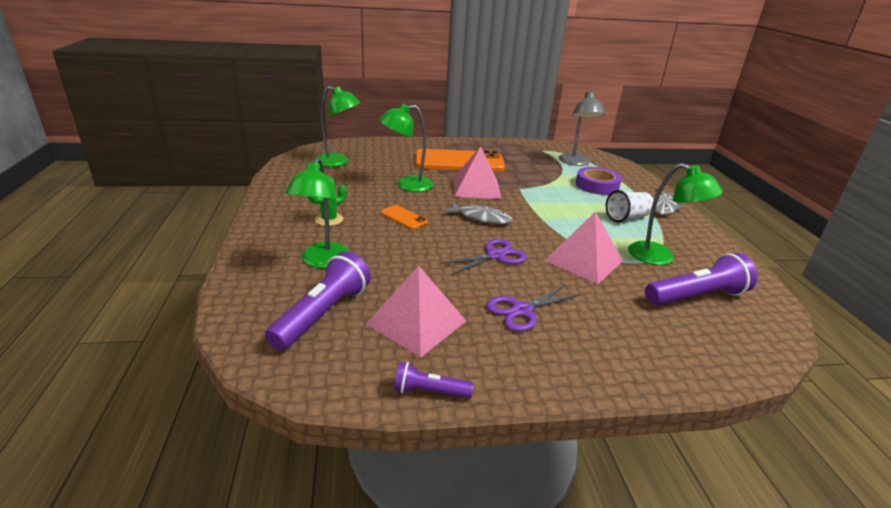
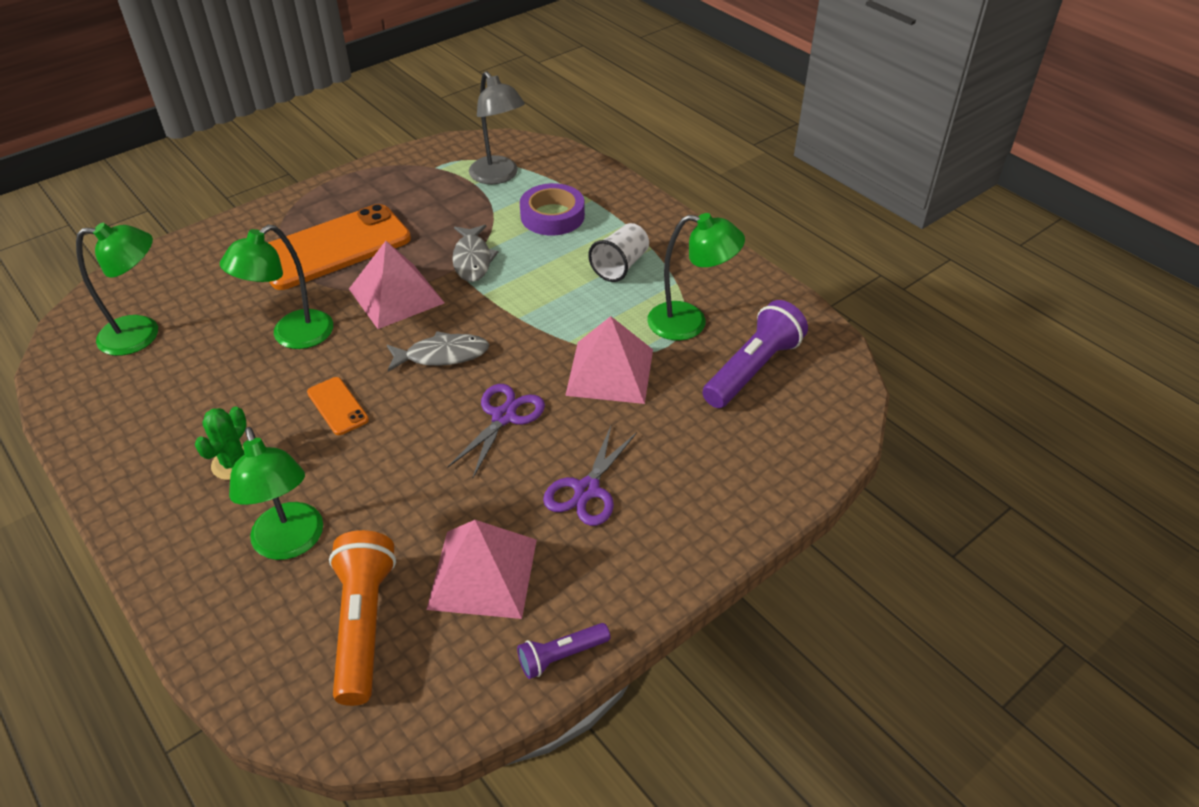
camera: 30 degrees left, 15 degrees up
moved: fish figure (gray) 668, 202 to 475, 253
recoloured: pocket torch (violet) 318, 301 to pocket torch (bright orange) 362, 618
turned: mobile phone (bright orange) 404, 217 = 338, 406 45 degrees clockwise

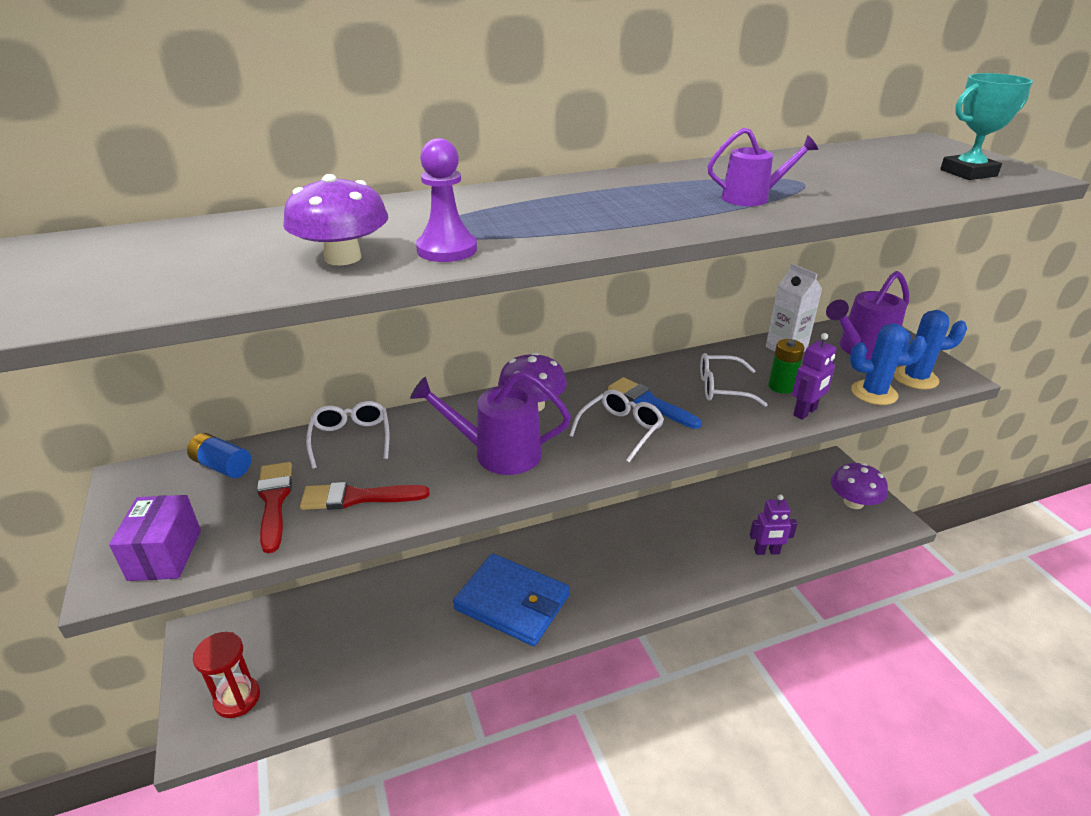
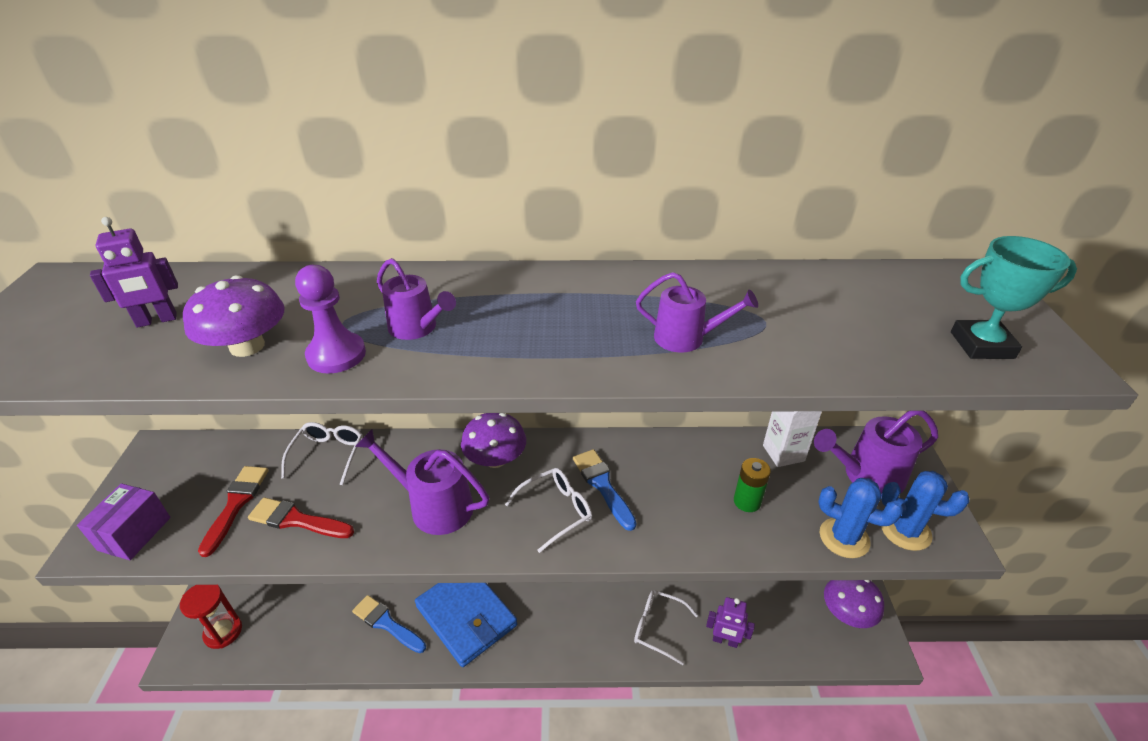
camera: 20 degrees right, 5 degrees up
removed: battery (blue) 219, 455
added: watering can (violet) 416, 299; paintbrush (blue) 389, 624
moved: robot figure (violet) 814, 376 to 134, 272; eyeglasses (snow-white) 734, 380 to 666, 627

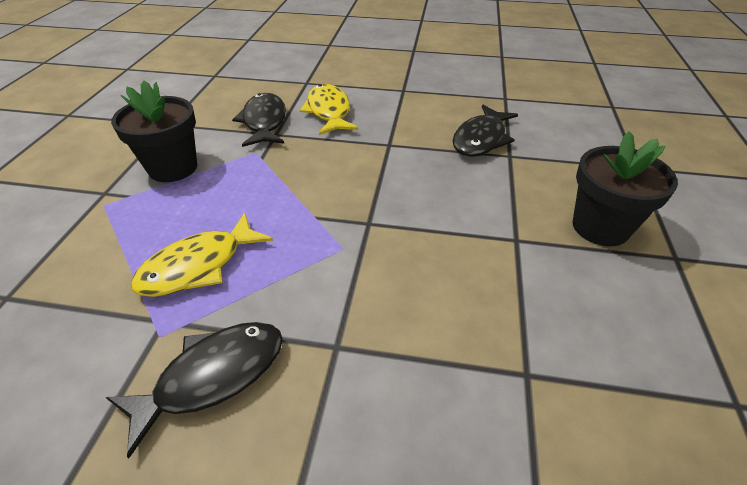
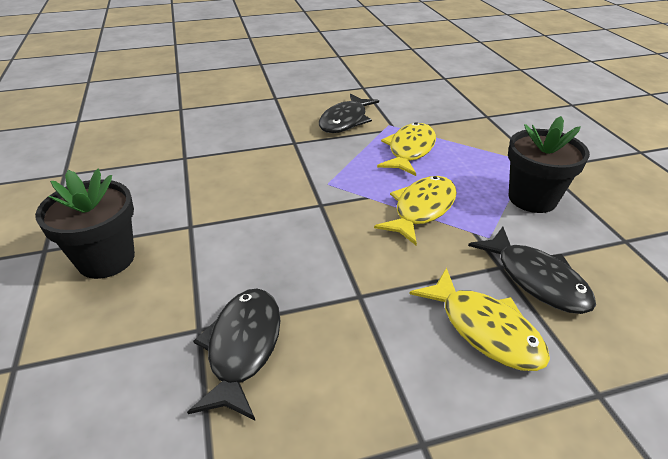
camera: 155 degrees right, 5 degrees down
added: fish figure (golden) 415, 210

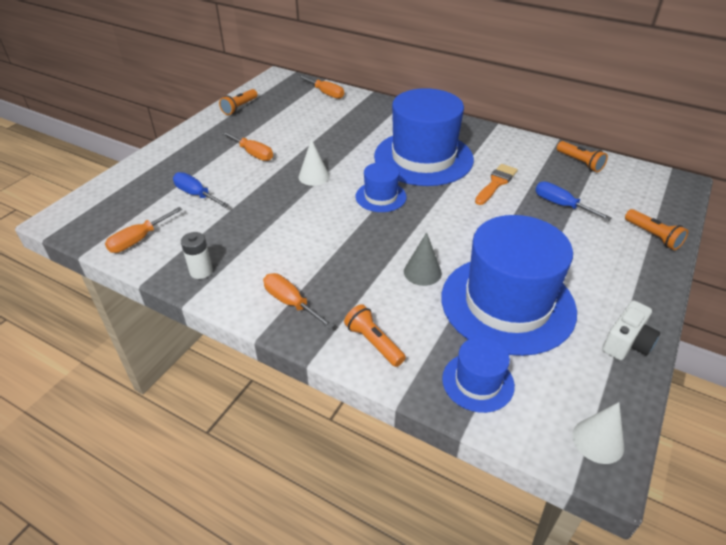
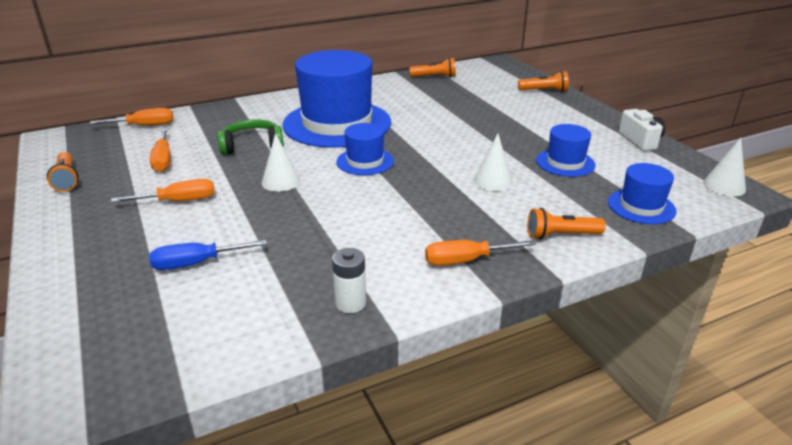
camera: 55 degrees left, 10 degrees down
removed: paintbrush (bright orange) 496, 184; flat screwdriver (blue) 573, 201
added: headset (green) 251, 137
moved: flat screwdriver (bright orange) 144, 230 to 160, 150
recoloured: cone shape (gray) 423, 259 to cone shape (snow-white) 493, 162
resized: tall hat (blue) 509, 285 = 565, 150 x0.47

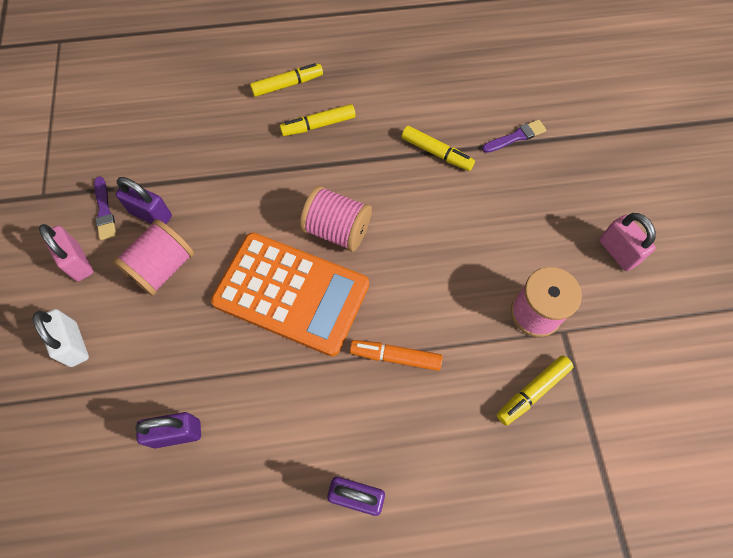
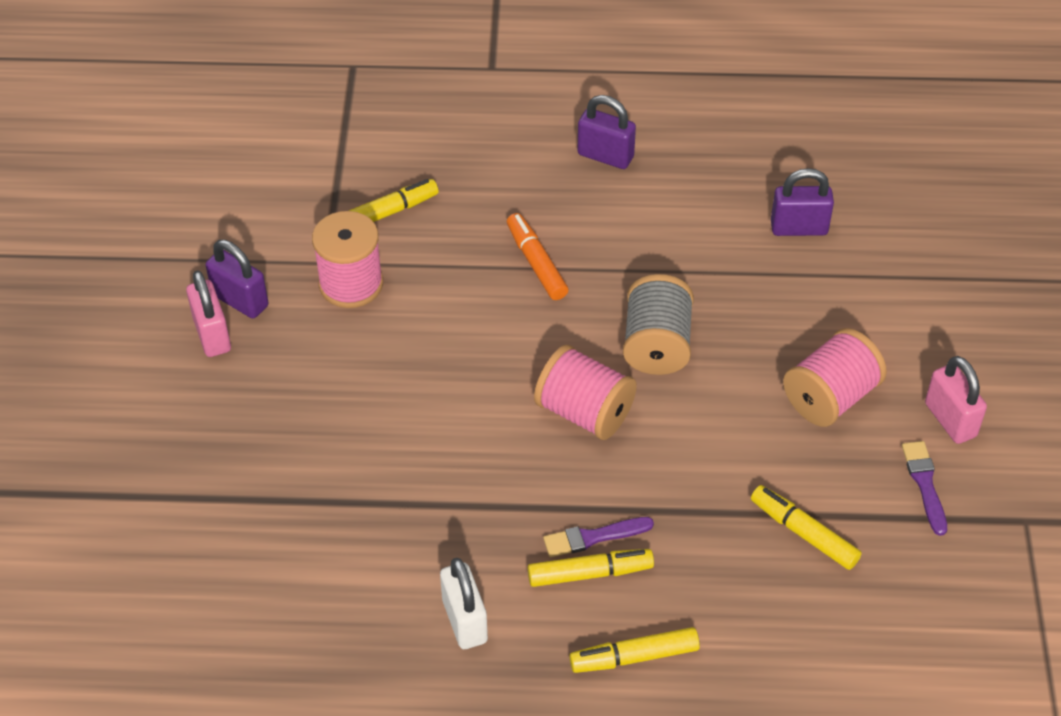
camera: 170 degrees left, 15 degrees down
moved: paintbrush (violet) 514, 136 to 598, 537; marker (golden) 438, 148 to 806, 527; padlock (violet) 144, 200 to 237, 279; padlock (snow-white) 60, 338 to 464, 603
replaced: adding machine (bright orange) 290, 294 to reel of thread (gray) 658, 324
turned: marker (bright orange) 396, 355 = 538, 256 135 degrees counterclockwise

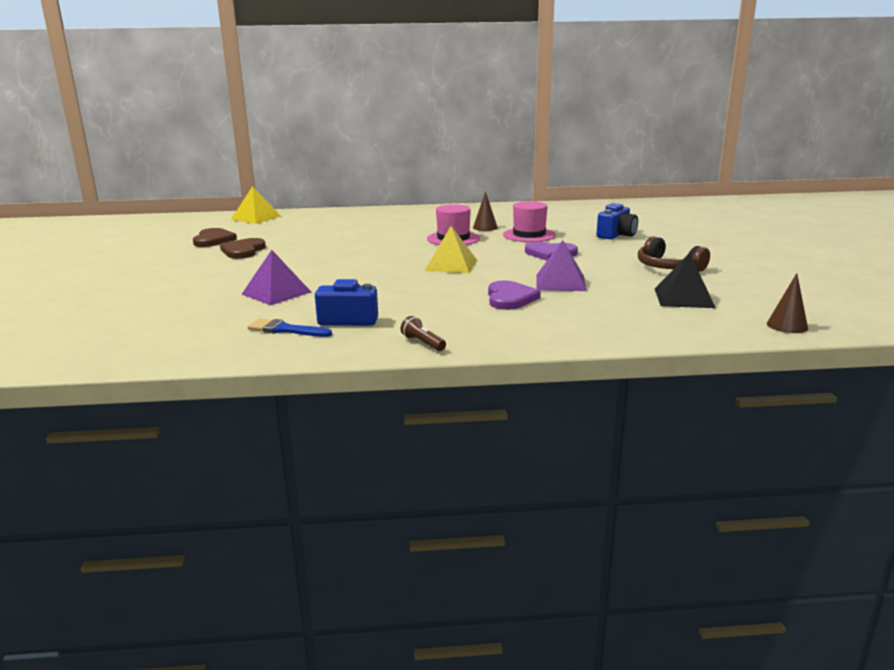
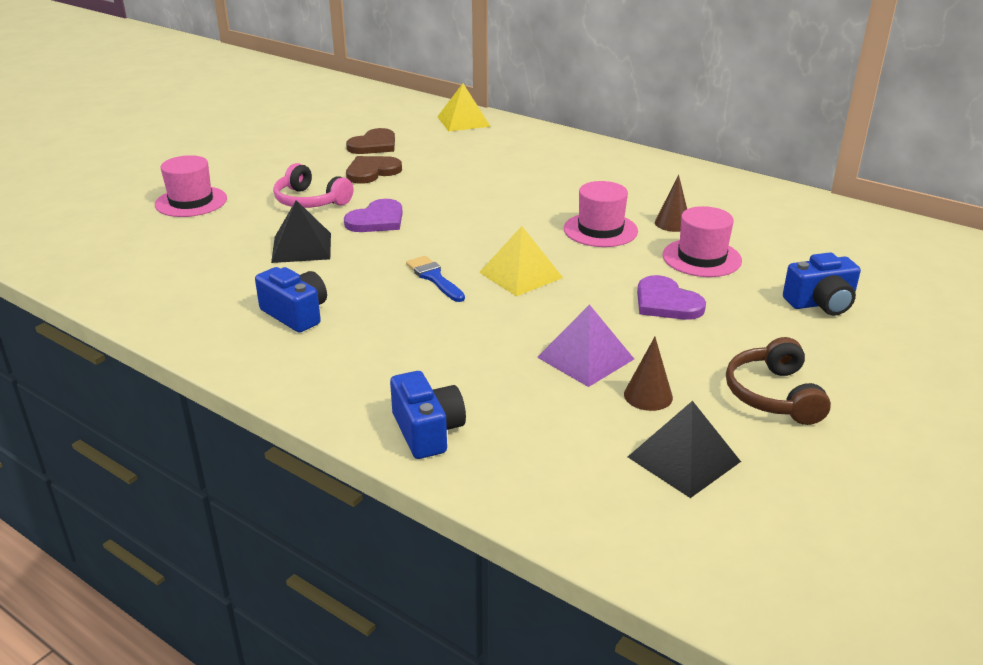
camera: 40 degrees right, 10 degrees up
removed: pocket torch (brown) 423, 333
added: tall hat (rose-pink) 191, 186; headset (rose-pink) 313, 185; camera (blue) 428, 415
moved: cone shape (brown) 787, 303 to 648, 374; heart (violet) 514, 295 to 373, 215; paintbrush (blue) 290, 328 to 435, 279
recoloured: pyramid shape (violet) 276, 277 to pyramid shape (ebony) 301, 231

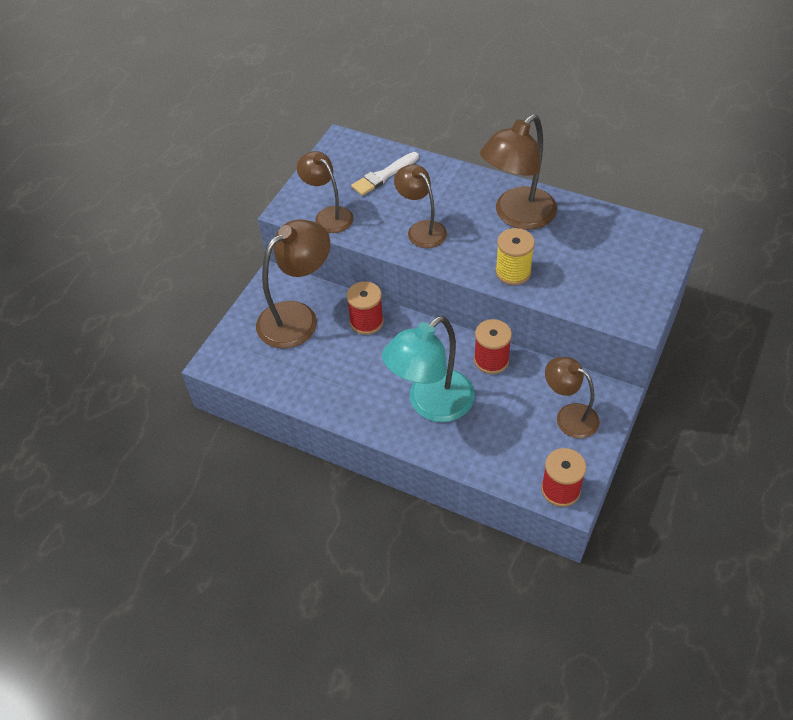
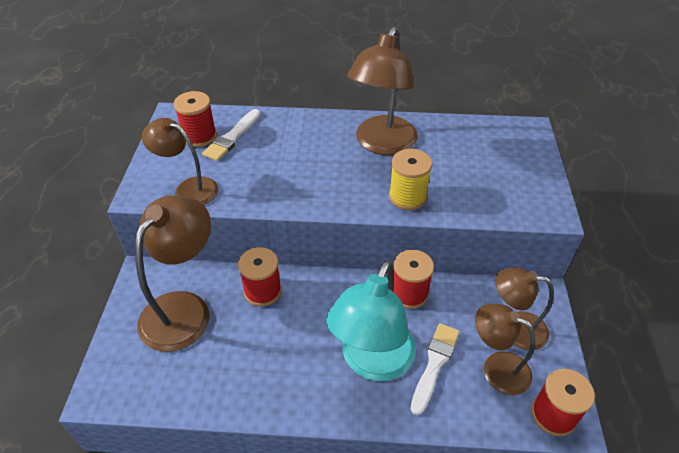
camera: 25 degrees left, 5 degrees down
added: reel of thread (crimson) 195, 119; paintbrush (snow-white) 434, 369
moved: desk lamp (brown) 420, 206 to 505, 349

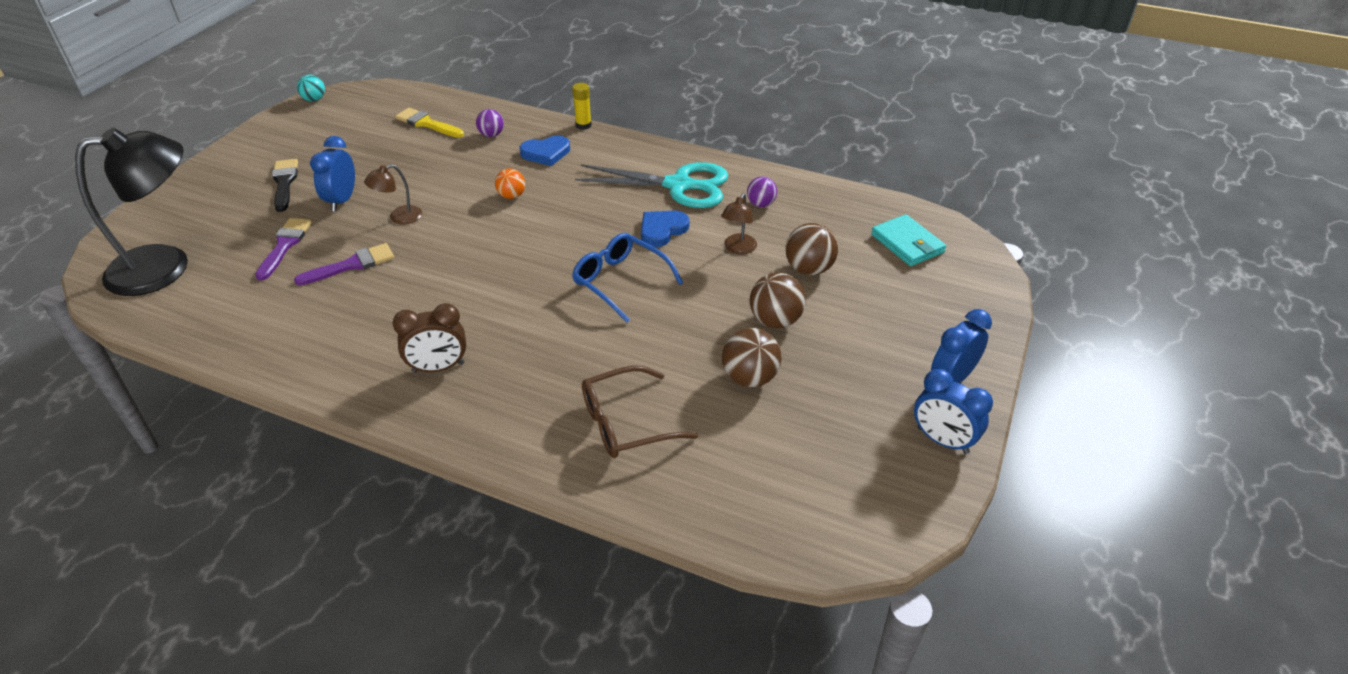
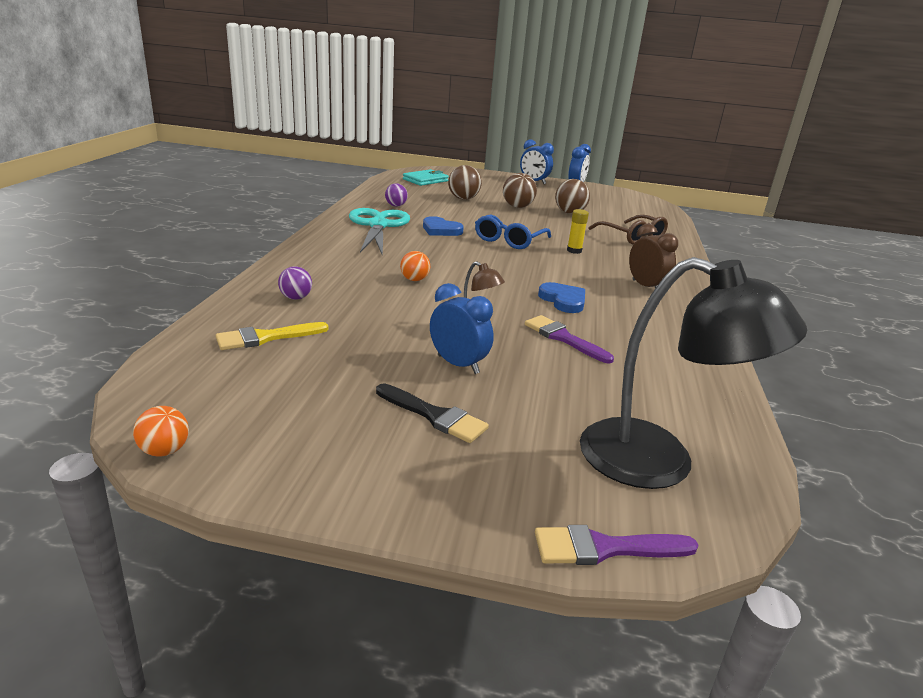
camera: 105 degrees left, 15 degrees down
removed: desk lamp (brown) 739, 223
moved: stick of glue (golden) 582, 106 to 578, 231; heart (blue) 545, 151 to 561, 297; paintbrush (violet) 283, 249 to 617, 545
recoloured: ball (turquoise) 311, 88 to ball (bright orange) 161, 431
turned: paintbrush (golden) 429, 123 = 272, 336 45 degrees clockwise; desk lamp (ebony) 131, 212 = 693, 373 150 degrees clockwise; bedside clock (blue) 332, 173 = 462, 328 135 degrees counterclockwise; paintbrush (ebony) 285, 185 = 432, 413 120 degrees counterclockwise

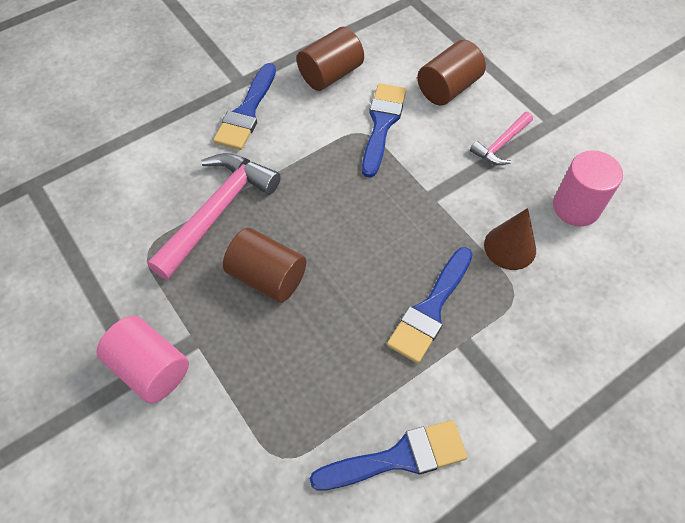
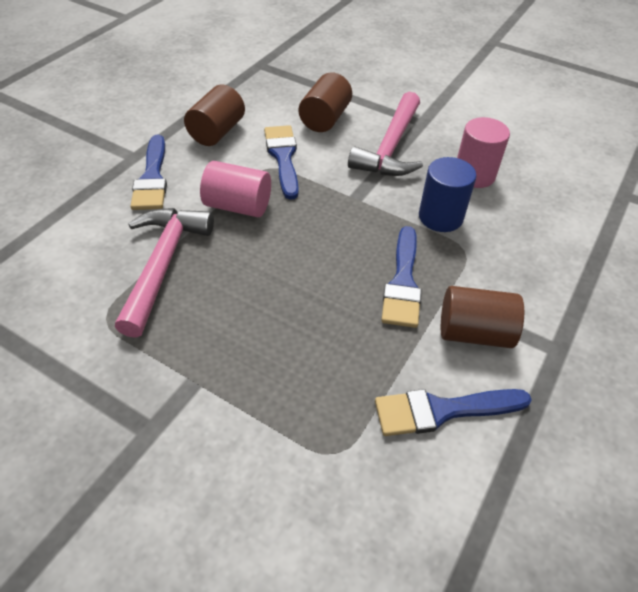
camera: 25 degrees left, 10 degrees down
moved: cylinder (brown) 264, 265 to 482, 317; cylinder (rose-pink) 143, 359 to 235, 189
replaced: cone shape (brown) 510, 239 to cylinder (blue) 447, 194
turned: paintbrush (blue) 388, 455 = 453, 412 150 degrees counterclockwise
resized: claw hammer (rose-pink) 501, 138 = 385, 134 x1.90

